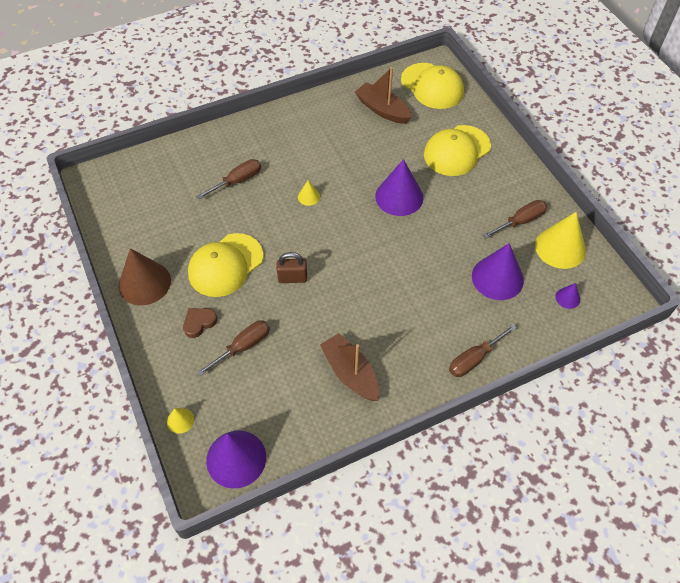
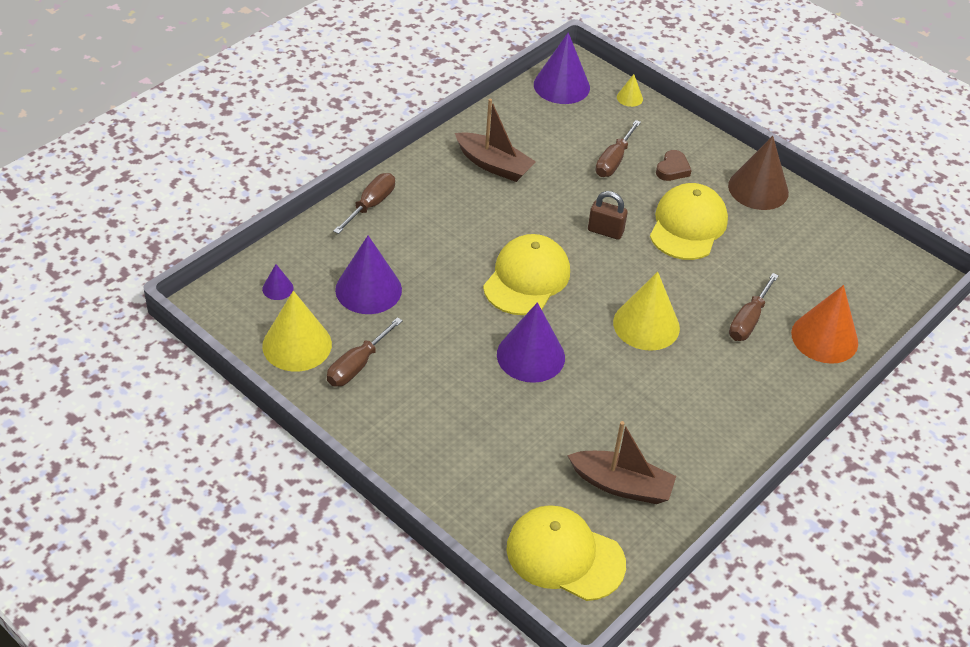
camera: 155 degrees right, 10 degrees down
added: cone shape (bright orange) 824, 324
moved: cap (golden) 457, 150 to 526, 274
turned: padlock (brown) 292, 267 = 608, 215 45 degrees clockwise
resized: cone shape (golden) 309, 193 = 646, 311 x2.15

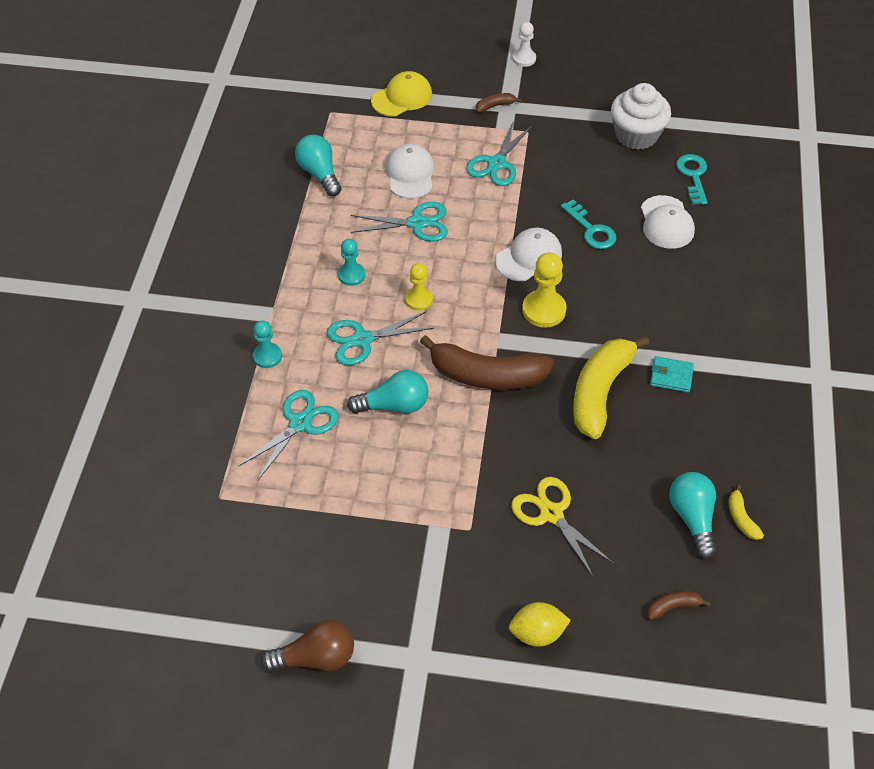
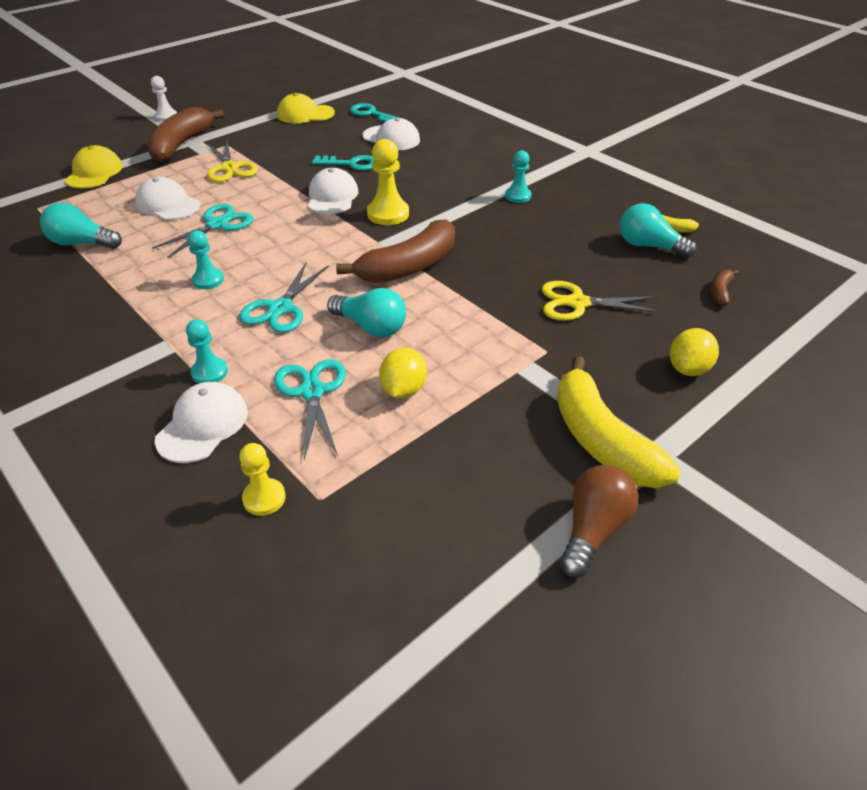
camera: 50 degrees left, 10 degrees down
added: citrus fruit (golden) 403, 373; cap (snow-white) 201, 422
moved: chess pawn (golden) 419, 287 to 262, 479; banana (golden) 611, 387 to 619, 422
replaced: fairy cake (snow-white) 641, 116 to cap (golden) 306, 108; card wallet (turquoise) 672, 374 to chess pawn (turquoise) 518, 176
recoloured: pair of scissors (turquoise) 499, 154 to pair of scissors (golden) 232, 161
turned: lightbulb (turquoise) 387, 392 = 366, 312 90 degrees clockwise
resized: banana (brown) 499, 103 = 185, 134 x2.33

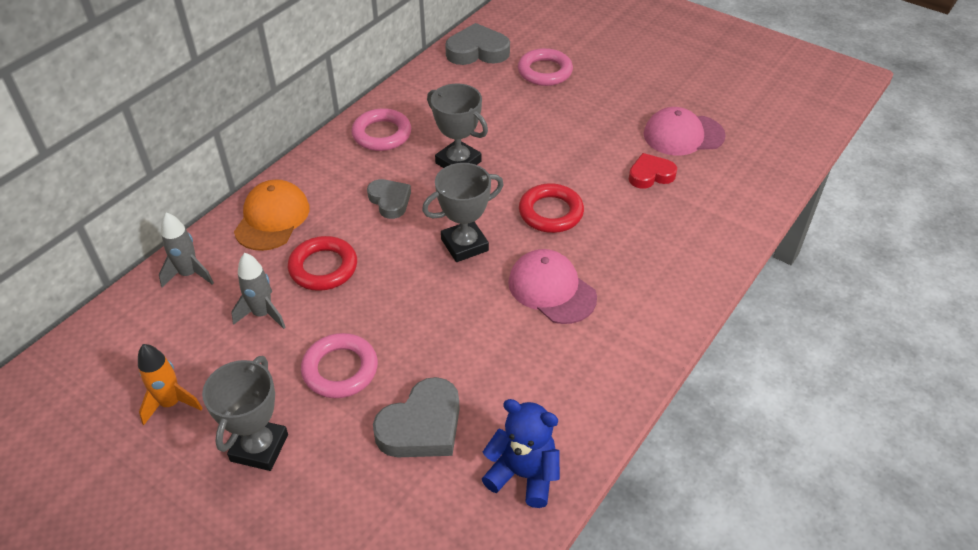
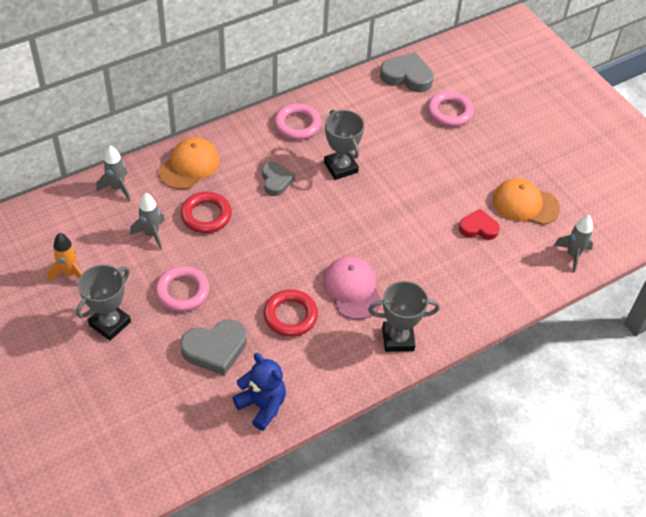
camera: 20 degrees right, 5 degrees up
added: toy rocket (gray) 573, 244
moved: prize cup (gray) 463, 212 to 404, 316; ring (crimson) 551, 208 to 290, 313
recoloured: cap (rose-pink) 685, 131 to cap (bright orange) 526, 201

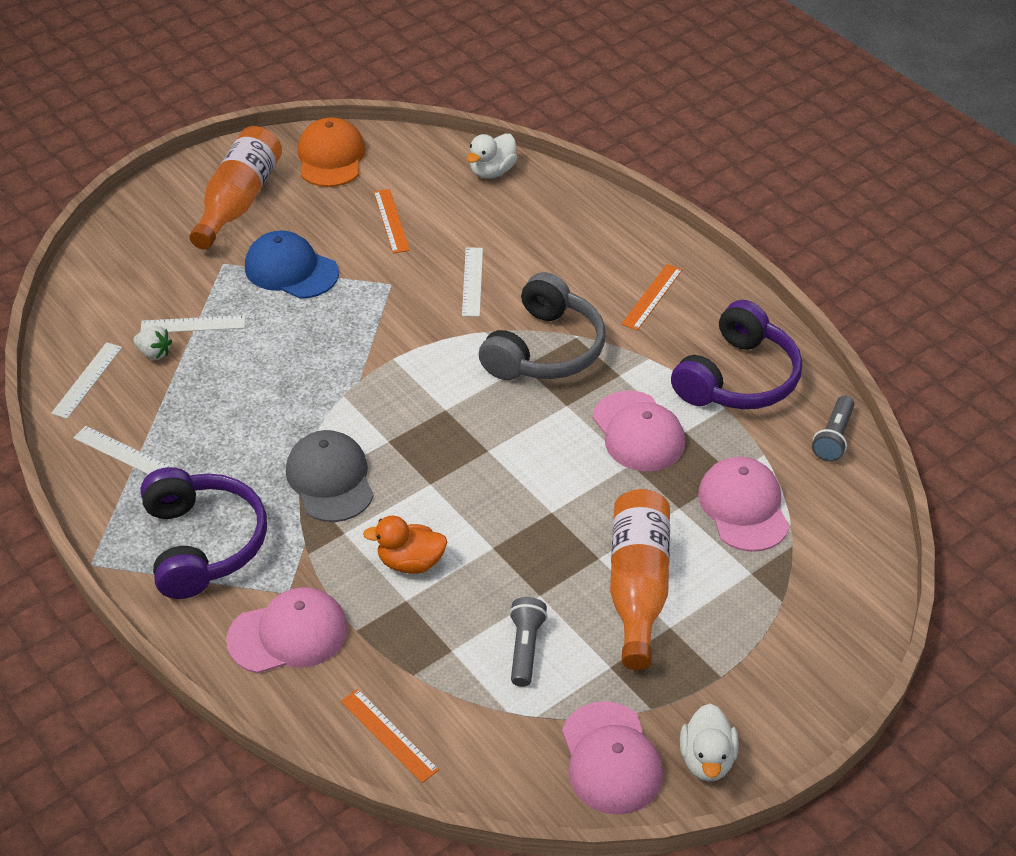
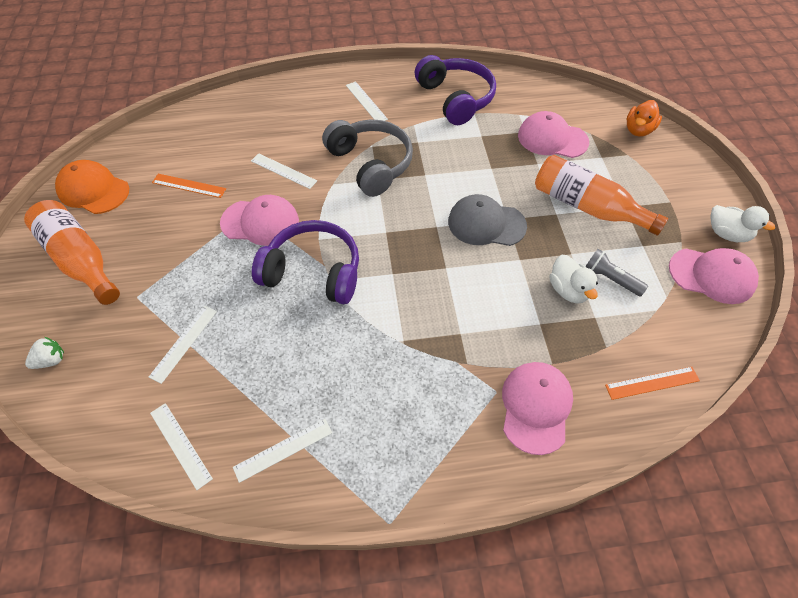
camera: 60 degrees left, 10 degrees up
removed: cap (blue) 292, 264; pocket torch (gray) 833, 428
moved: toy duck (snow-white) 492, 156 to 574, 279; strawberry (snow-white) 152, 343 to 44, 353; cap (rose-pink) 638, 431 to 259, 220; cap (gray) 330, 476 to 487, 220; headset (violet) 203, 533 to 305, 262; toy duck (bright orange) 405, 545 to 644, 118
recoloured: straightedge (bright orange) 652, 297 to straightedge (snow-white) 367, 101

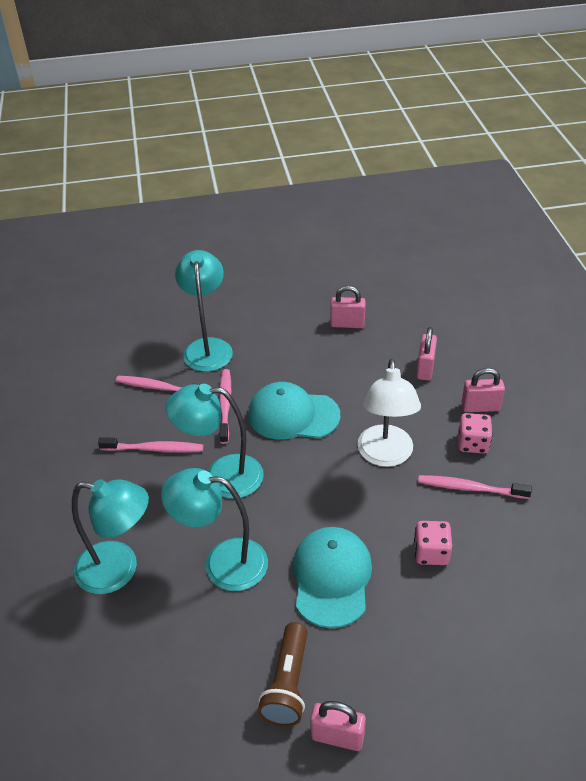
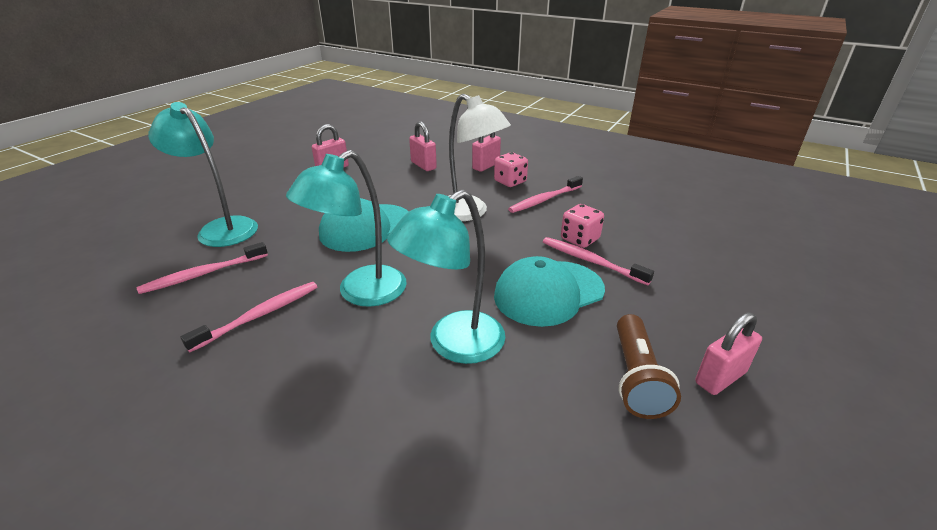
camera: 50 degrees left, 10 degrees down
removed: desk lamp (turquoise) 110, 536
moved: tooth brush (rose-pink) 225, 406 to 598, 261
turned: cap (turquoise) 332, 577 = 549, 291 75 degrees counterclockwise; pocket torch (brown) 283, 674 = 649, 366 45 degrees clockwise

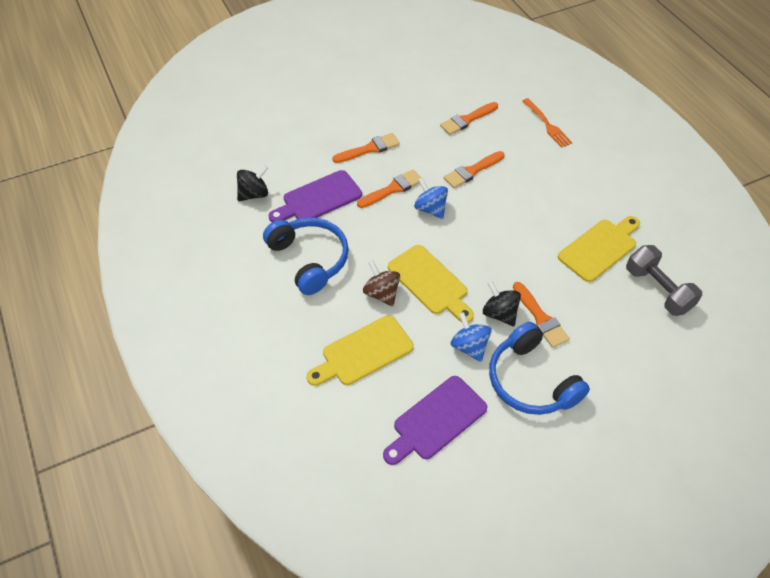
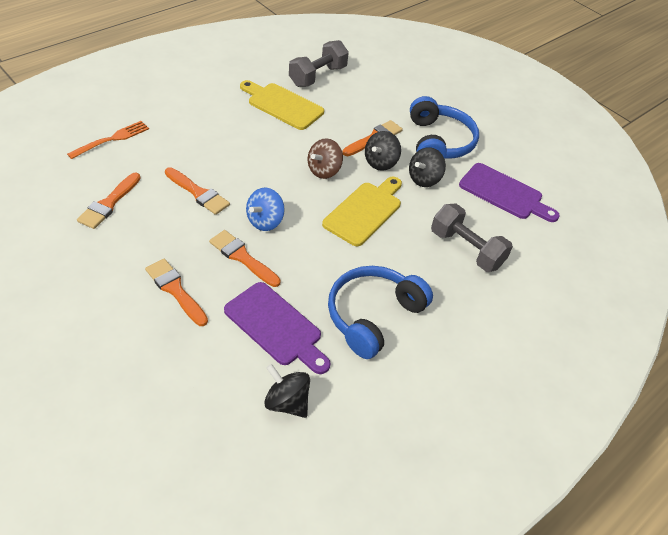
camera: 110 degrees left, 5 degrees down
moved: spinning top (brown) 381, 283 to 325, 158
replaced: bread board (golden) 360, 350 to hand weight (gray) 472, 238
recoloured: spinning top (blue) 471, 337 to spinning top (ebony) 427, 167
turned: paintbrush (bright orange) 469, 118 = 109, 201 75 degrees clockwise; headset (blue) 539, 368 = 444, 127 45 degrees counterclockwise

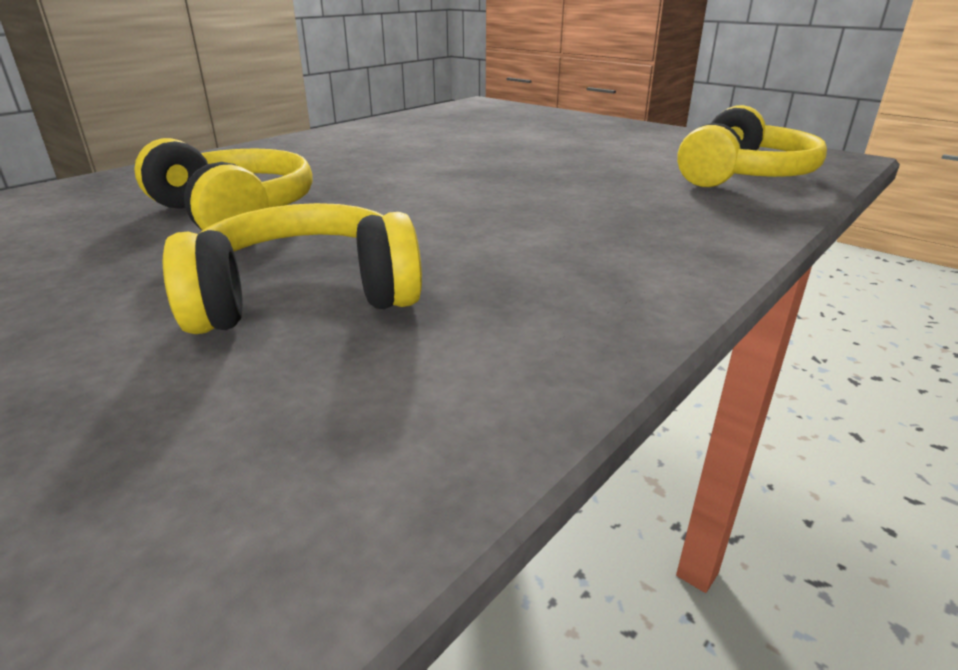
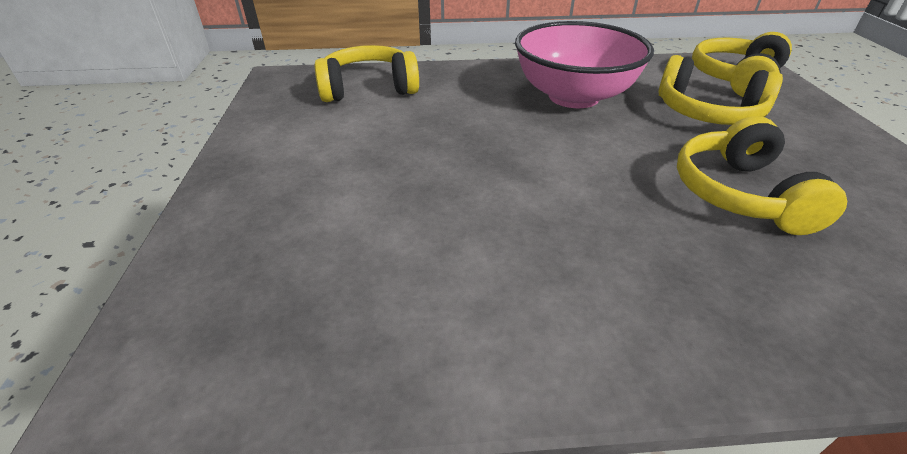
camera: 135 degrees left, 10 degrees up
added: bowl (rose-pink) 584, 64; headset (golden) 742, 64

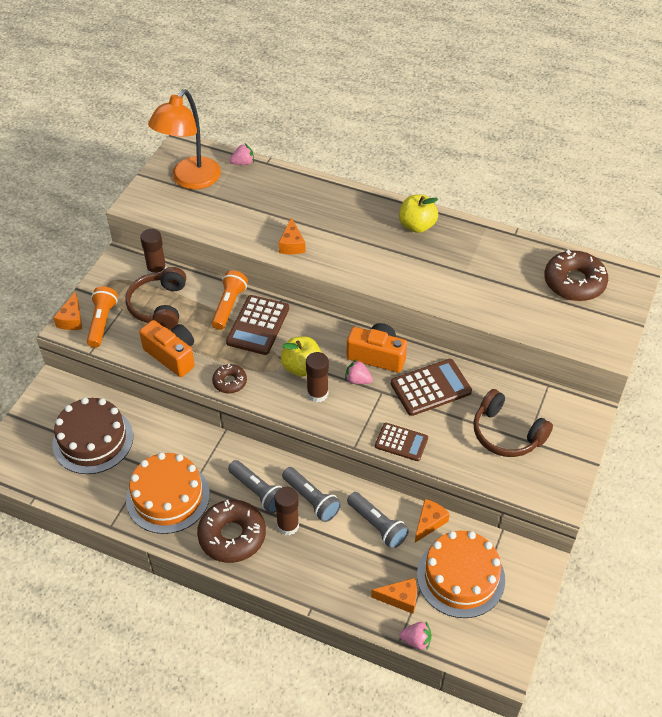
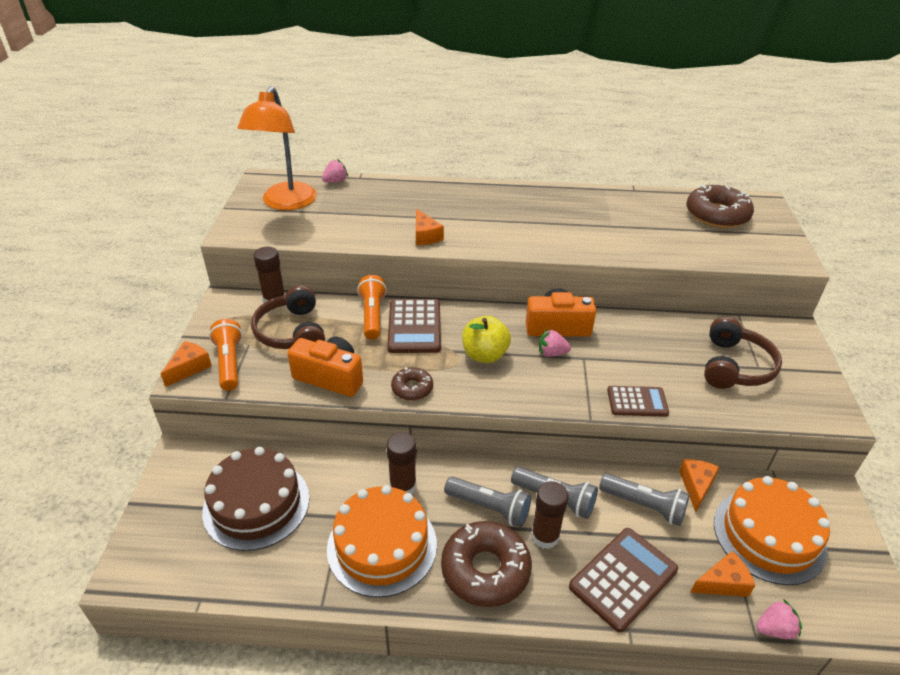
camera: 20 degrees left, 10 degrees down
removed: toy apple (golden) 418, 214
moved: stick of glue (brown) 317, 377 to 401, 463; adding machine (brown) 431, 387 to 623, 580
turned: piece of cheese (bright orange) 67, 311 = 186, 364 135 degrees counterclockwise; headset (brown) 513, 423 = 743, 353 90 degrees counterclockwise

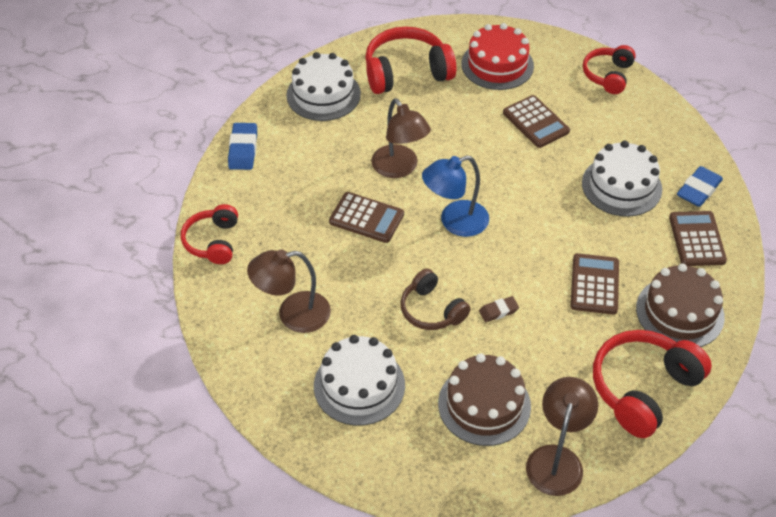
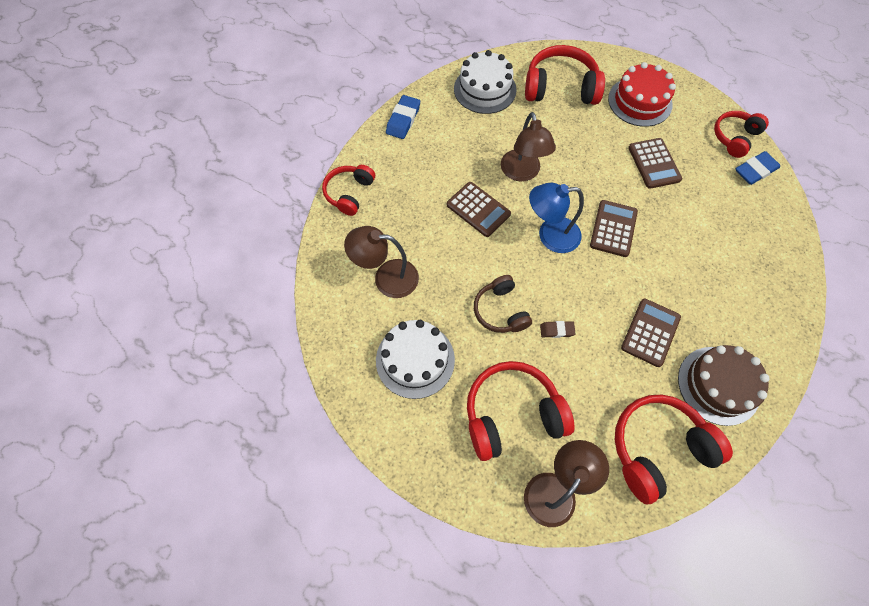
camera: 20 degrees right, 15 degrees up
removed: gateau (snow-white) 622, 179
moved: pencil eraser (blue) 700, 186 to 758, 168; adding machine (brown) 698, 238 to 614, 228
replaced: gateau (brown) 484, 399 to headset (crimson) 521, 411

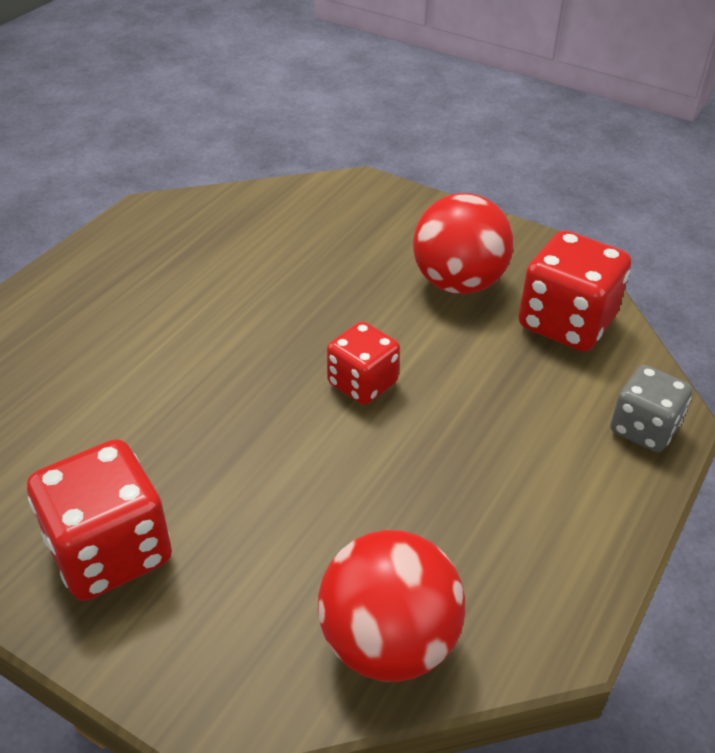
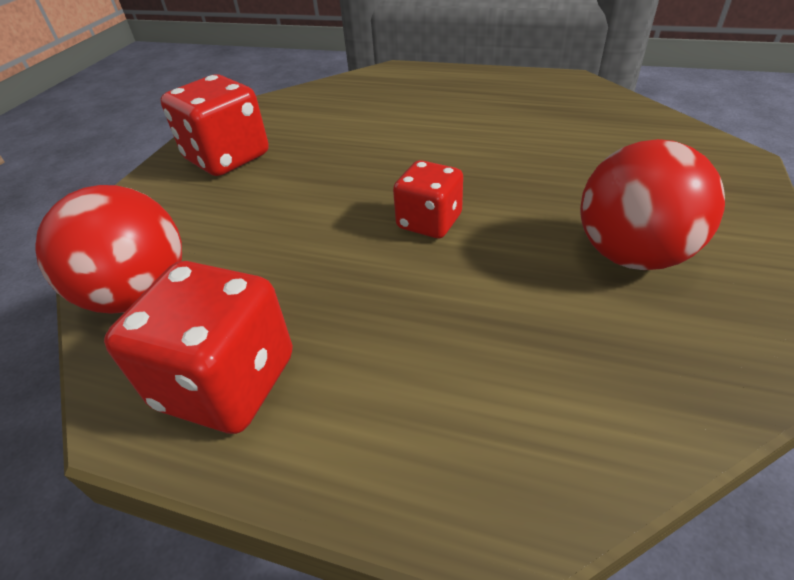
camera: 80 degrees right, 0 degrees up
removed: game die (gray) 651, 408
moved: game die (crimson) 574, 290 to 198, 347

